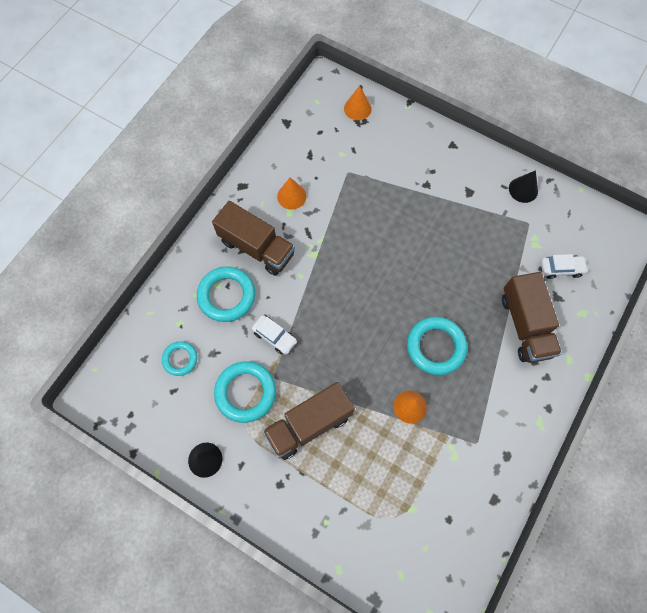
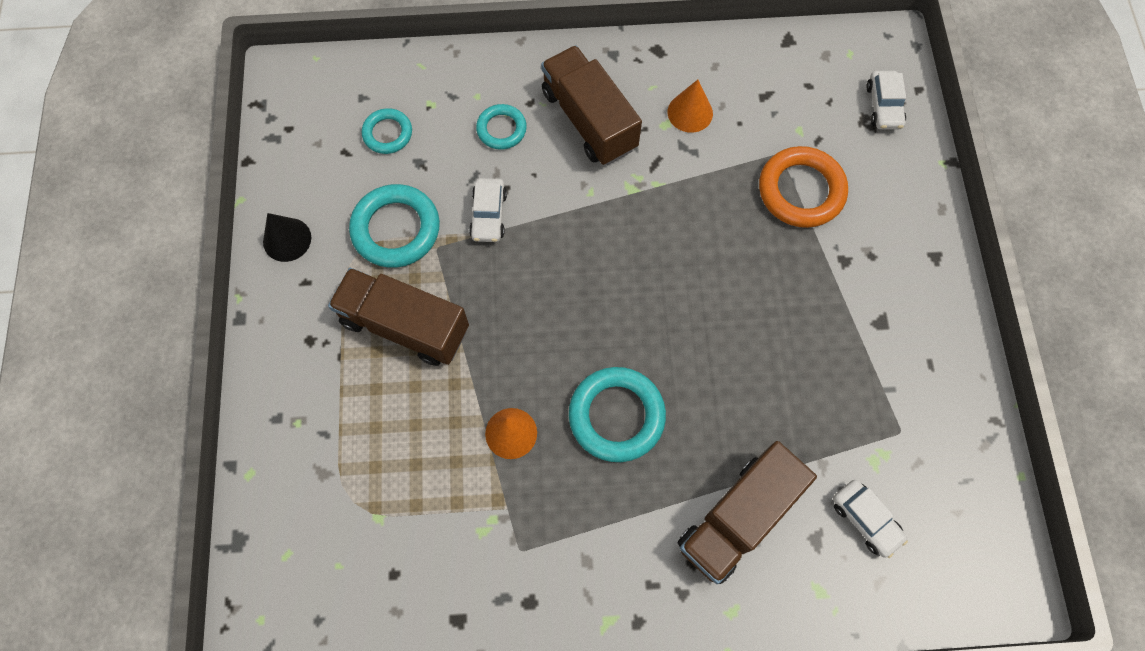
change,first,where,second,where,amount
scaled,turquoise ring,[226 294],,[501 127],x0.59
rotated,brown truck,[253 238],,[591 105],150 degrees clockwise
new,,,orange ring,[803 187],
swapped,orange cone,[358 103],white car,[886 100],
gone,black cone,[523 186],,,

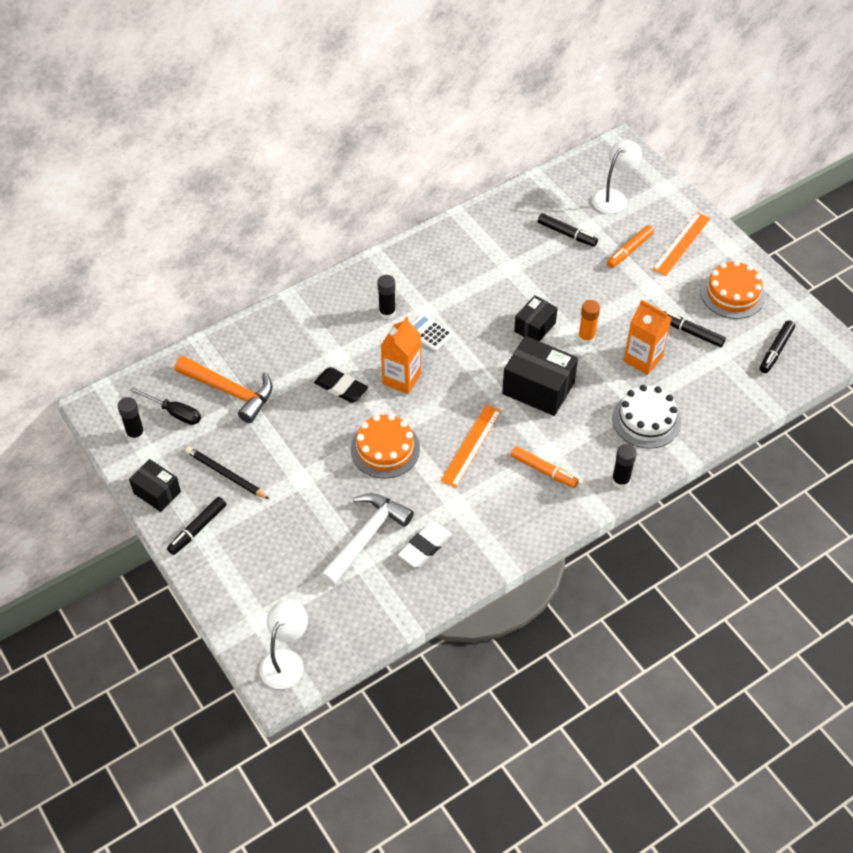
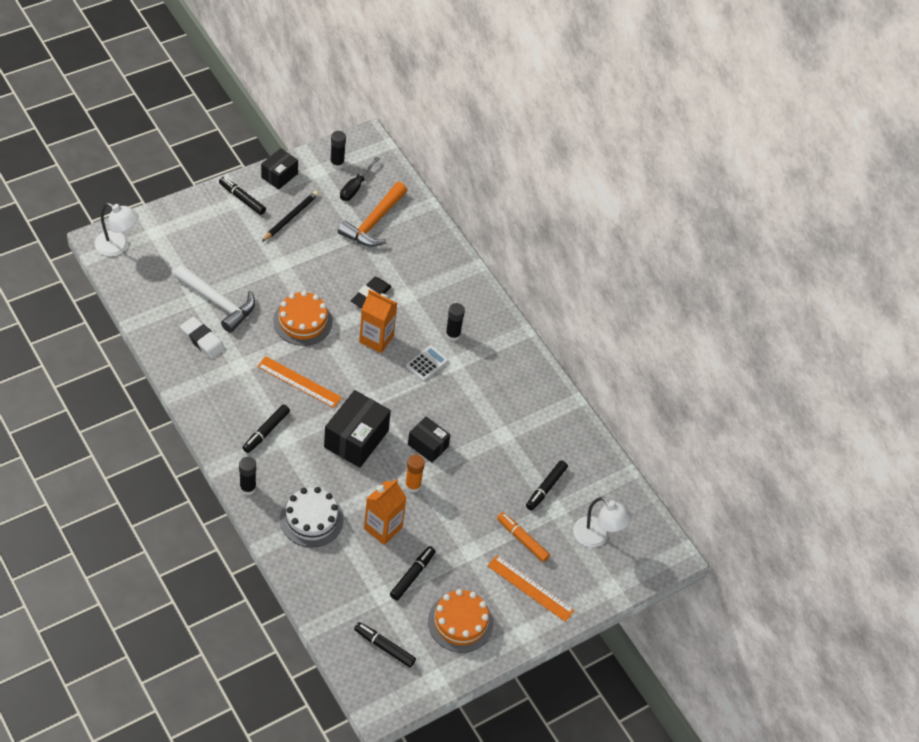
change,first,where,second,where,amount
repainted,orange marker,[545 467],black marker,[266 428],

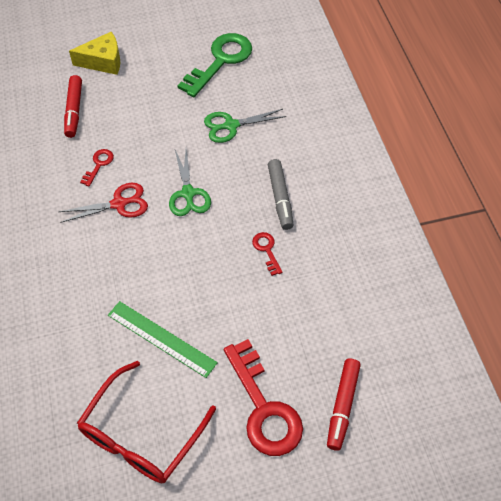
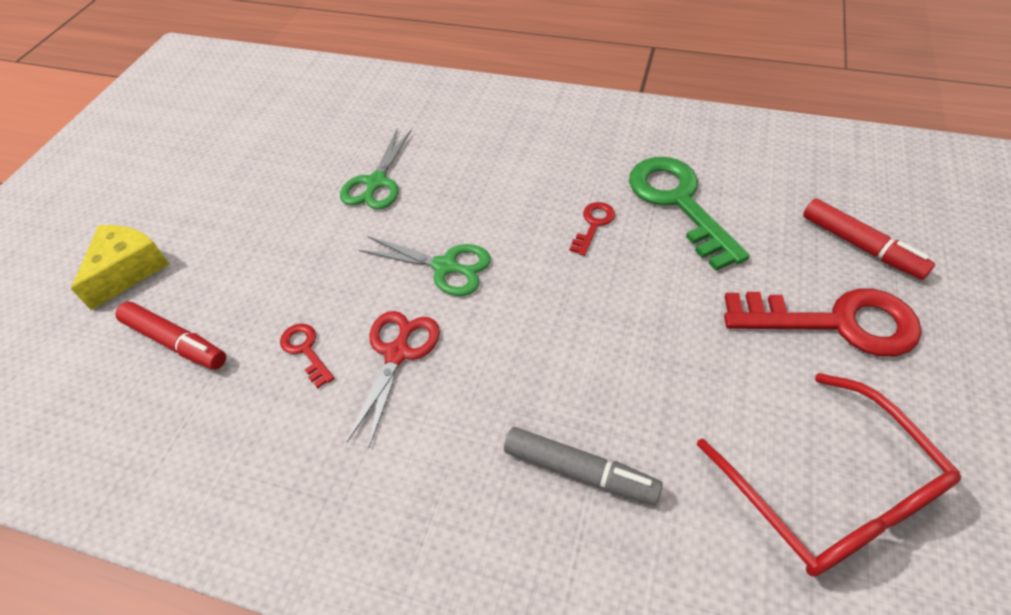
change,first,where,second,where,amount
shifted,grey marker,[280 194],,[583 466],
rotated,red key,[267 254],,[592 229],105 degrees clockwise
shifted,green key,[214 65],,[689 214],
gone,green ruler,[163 339],,,

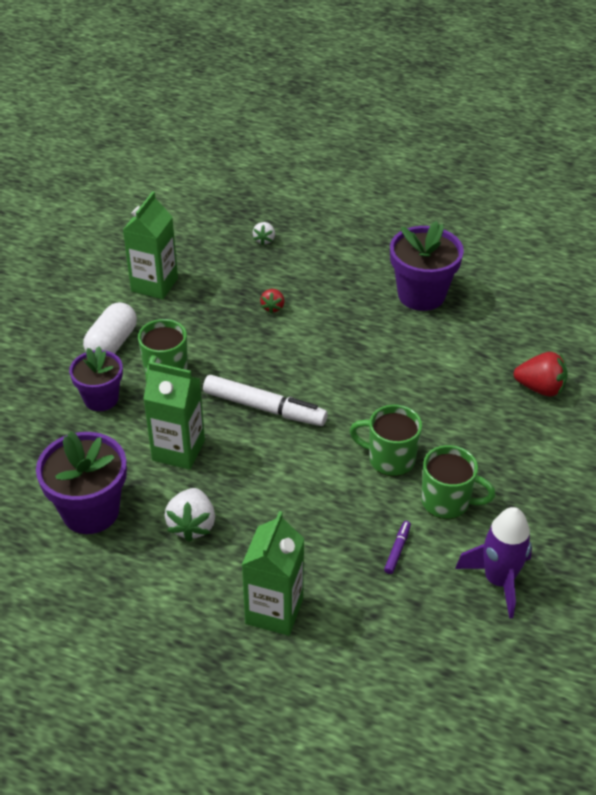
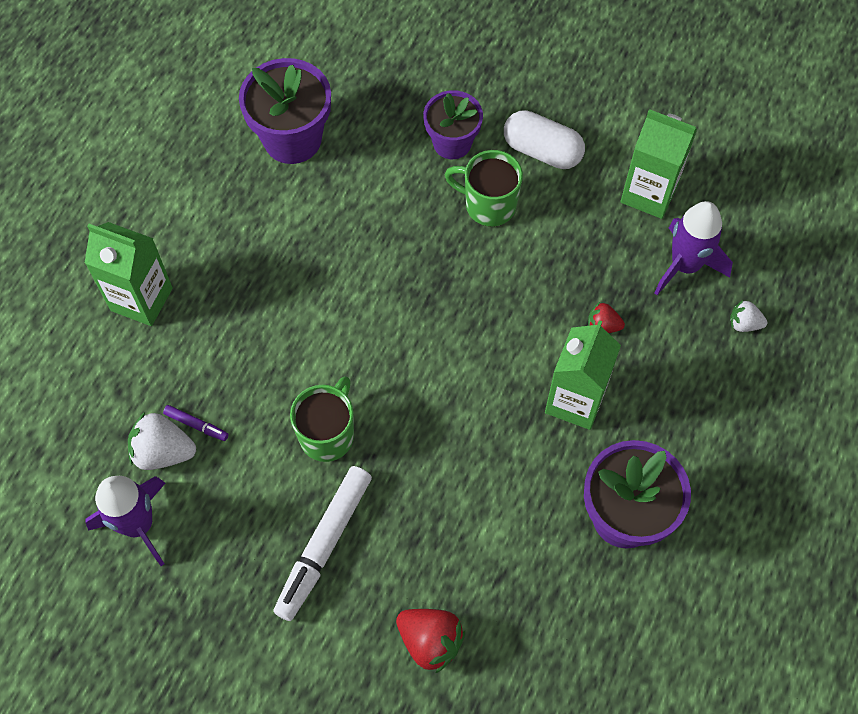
change,first,where,second,where,amount
shifted,white strawberry,[189 515],,[162 441],
shifted,white marker,[265 400],,[322 543],
rotated,red strawberry,[541 374],,[430 641],75 degrees counterclockwise
shifted,green carton,[174 415],,[583 375],
new,,,purple rocket,[693 248],
gone,green mug,[458 482],,,

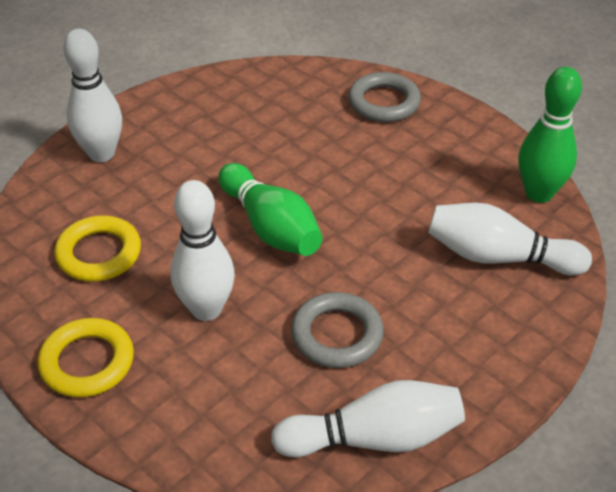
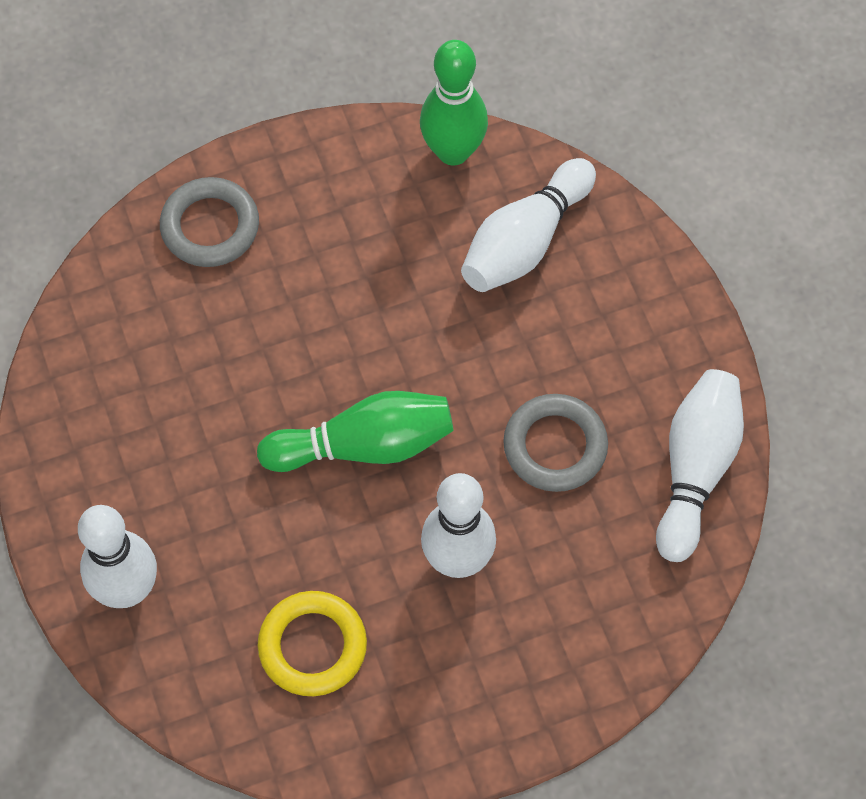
change,first,where,second,where,amount
gone,yellow ring,[86 358],,,

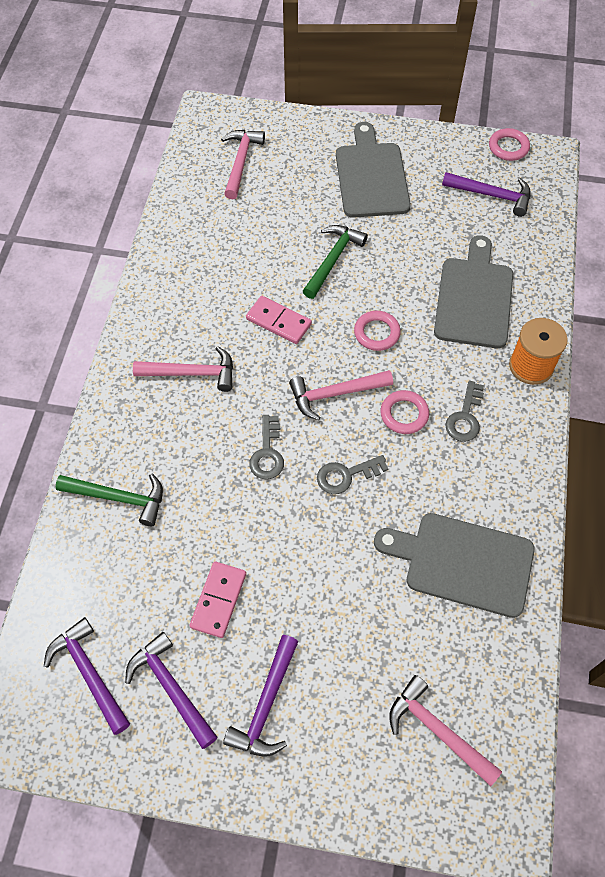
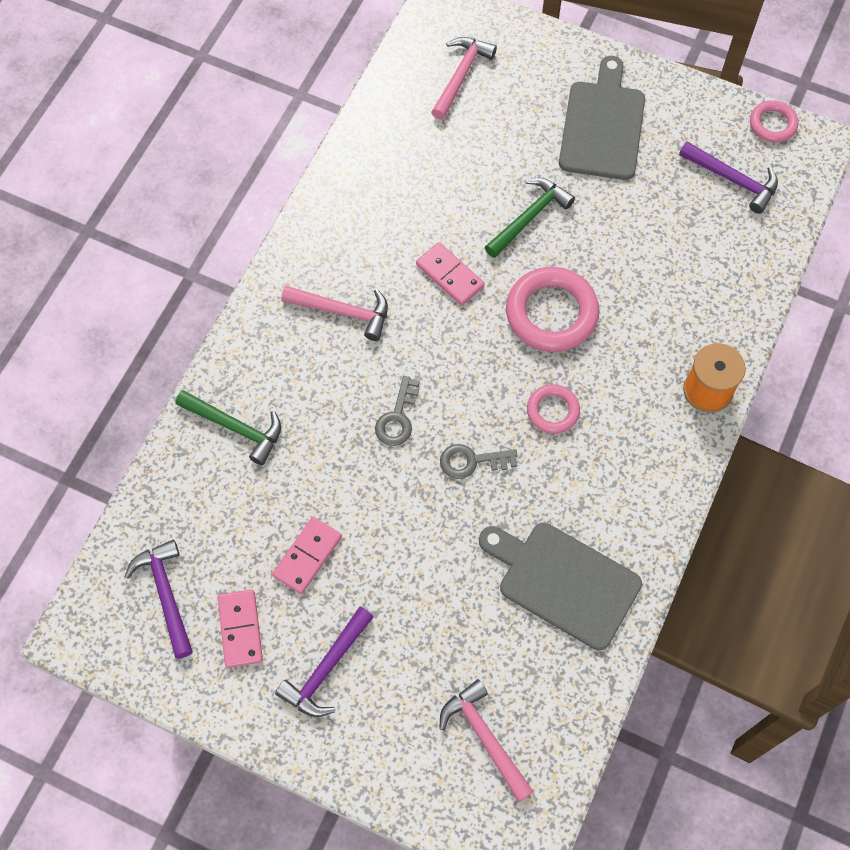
change,first,where,second,where,amount
swapped,purple hammer,[171 690],pink domino,[240 628],
scaled,pink ring,[377 331],,[552 309],x1.81
gone,pink hammer,[341 395],,,
gone,grey cutting board,[473 291],,,
gone,grey key,[464 411],,,

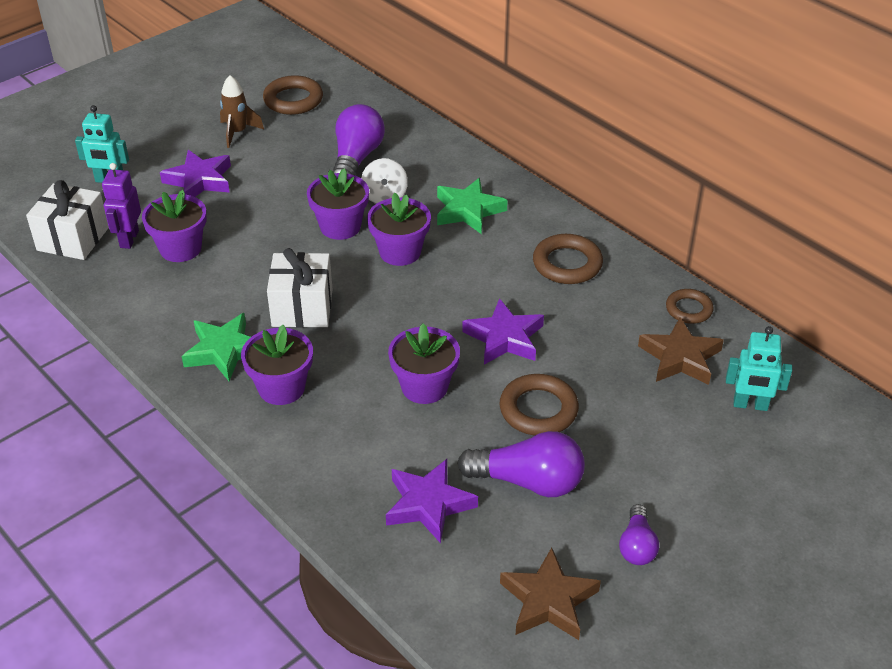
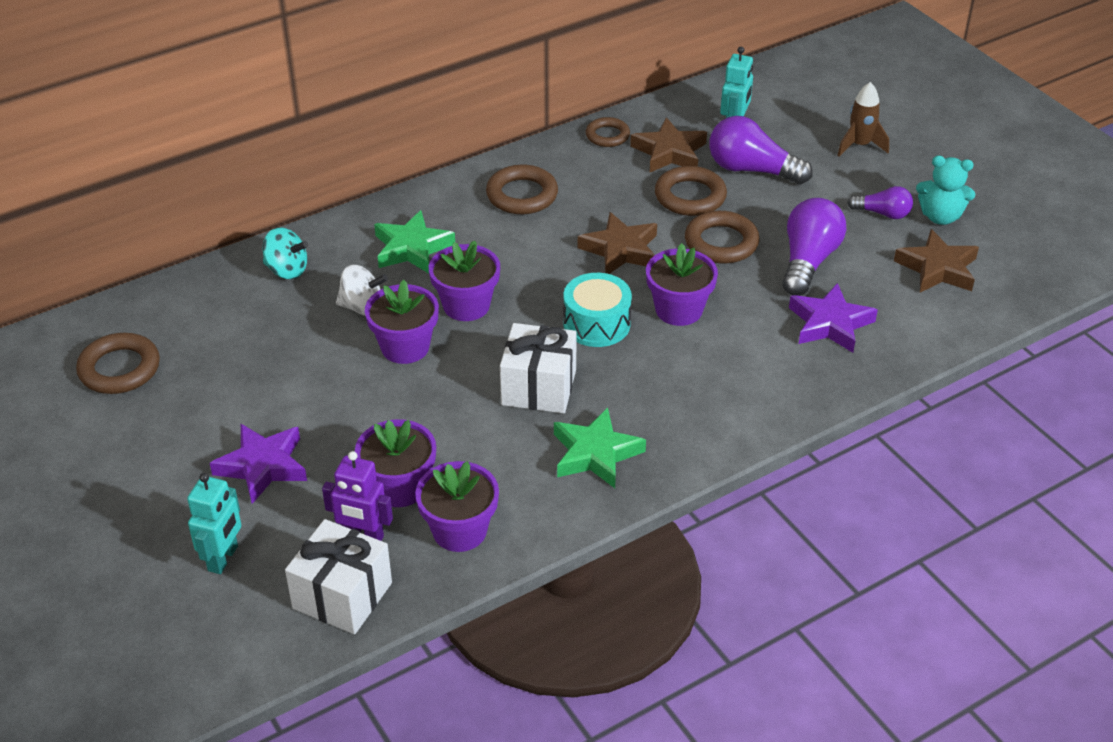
change,first,where,second,where,amount
new,,,turquoise spinning top,[285 253],
shifted,purple flower pot,[277 365],,[457 506],
new,,,turquoise drum,[597 310],
repainted,purple star,[503 331],brown star,[617 243],
new,,,brown ring,[691 191],
shifted,purple light bulb,[359 139],,[761 150],
shifted,brown rocket,[242 111],,[863 119],
new,,,turquoise teddy bear,[946 190],

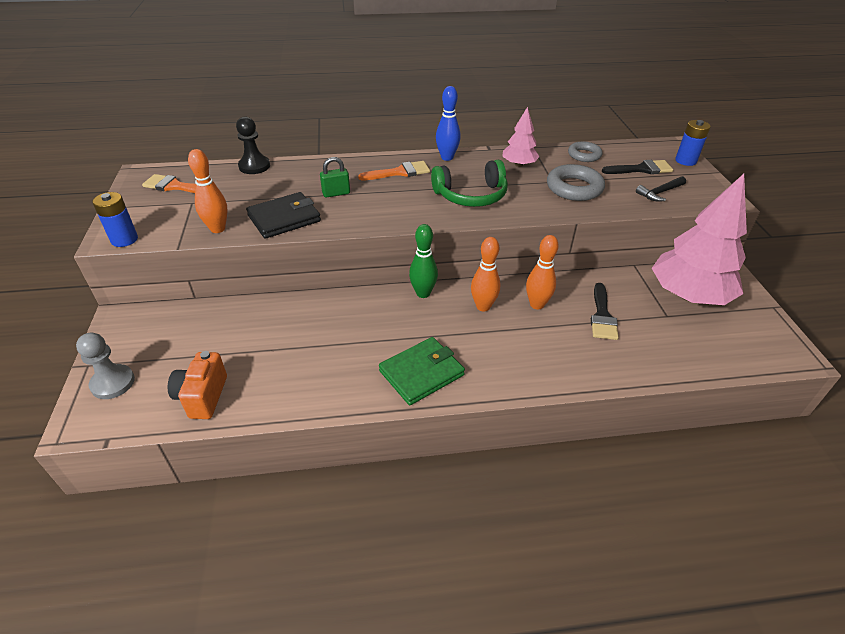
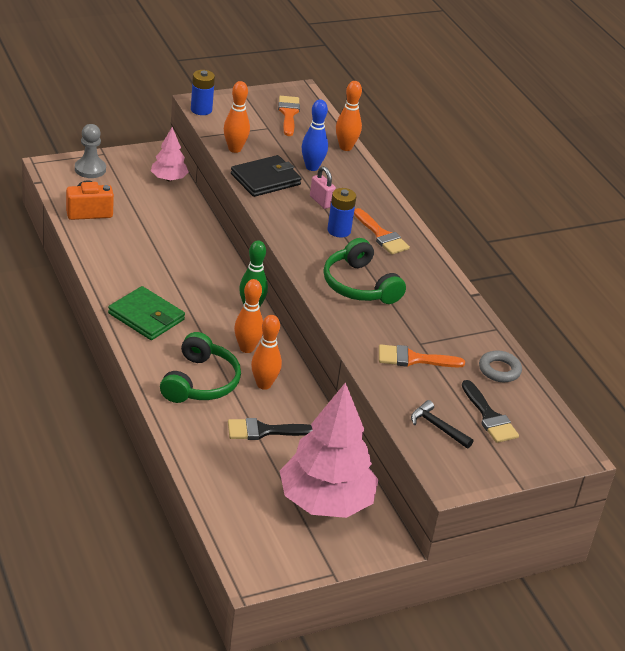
change,first,where,second,where,amount
shifted,pink tree,[521 137],,[170 154],
new,,,green headphones,[200 367],
rotated,black wallet,[283 215],,[266 176],75 degrees counterclockwise
shifted,blue bowling pin,[448 123],,[314 135],
repainted,green padlock,[335 177],pink padlock,[323 187],
shifted,blue battery,[693 143],,[341 212],
swapped,black pawn,[253 145],orange bowling pin,[349 116],
swapped,grey ring,[576 182],orange brush,[422 355],

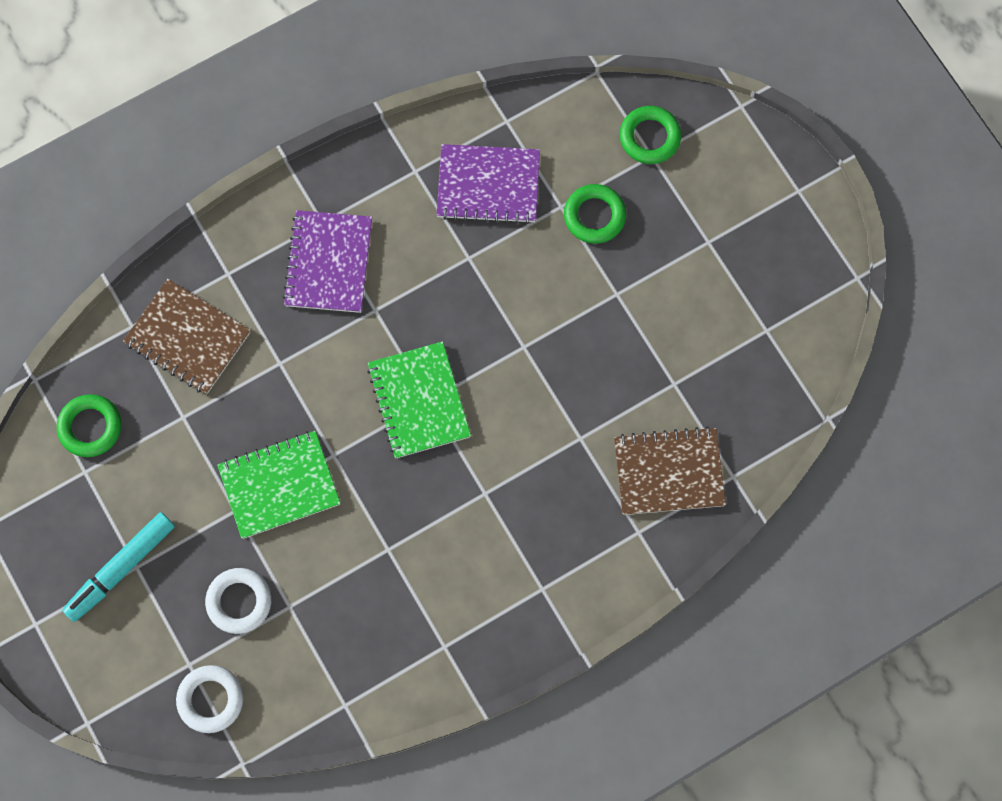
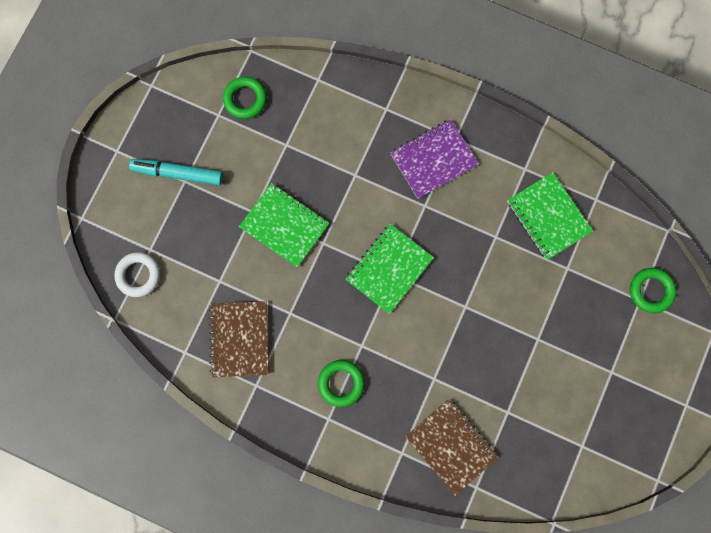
change,first,where,second,where,amount
shifted,brown notebook,[187 336],,[239 339],
shifted,green ring,[595 214],,[341 383],
repainted,purple notebook,[488 184],green notebook,[550 216],
gone,white ring,[238 601],,,

